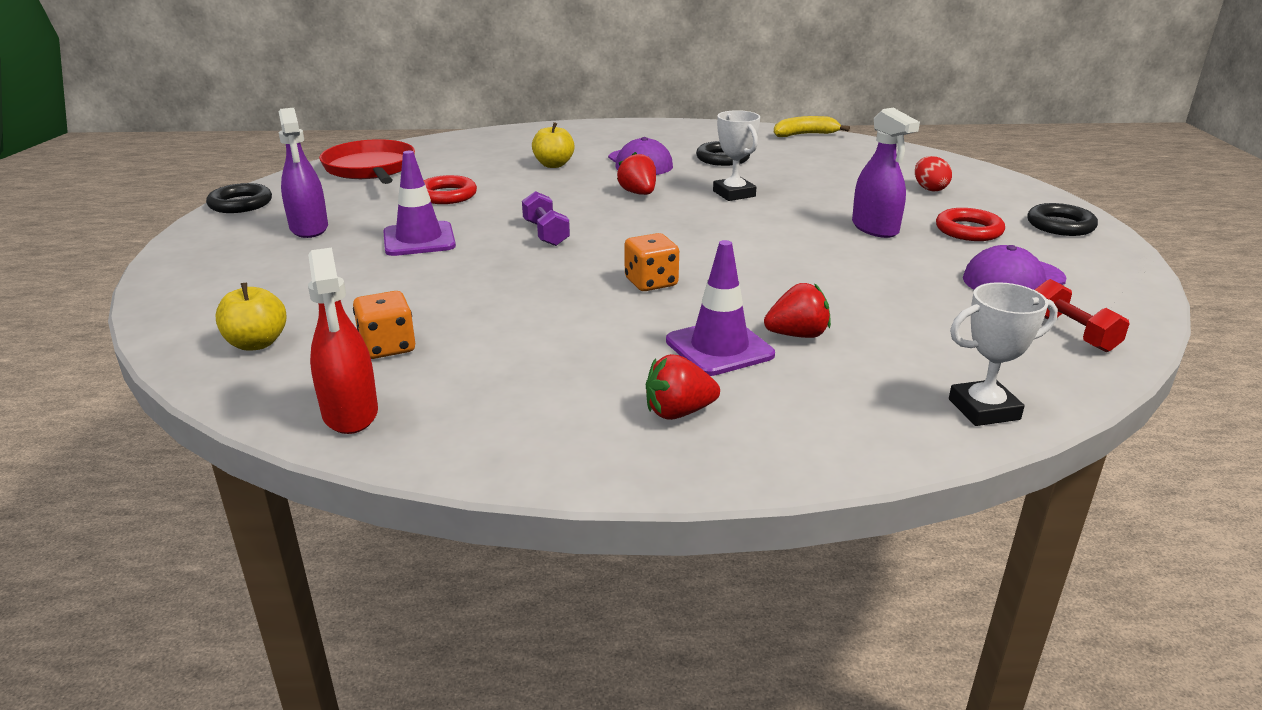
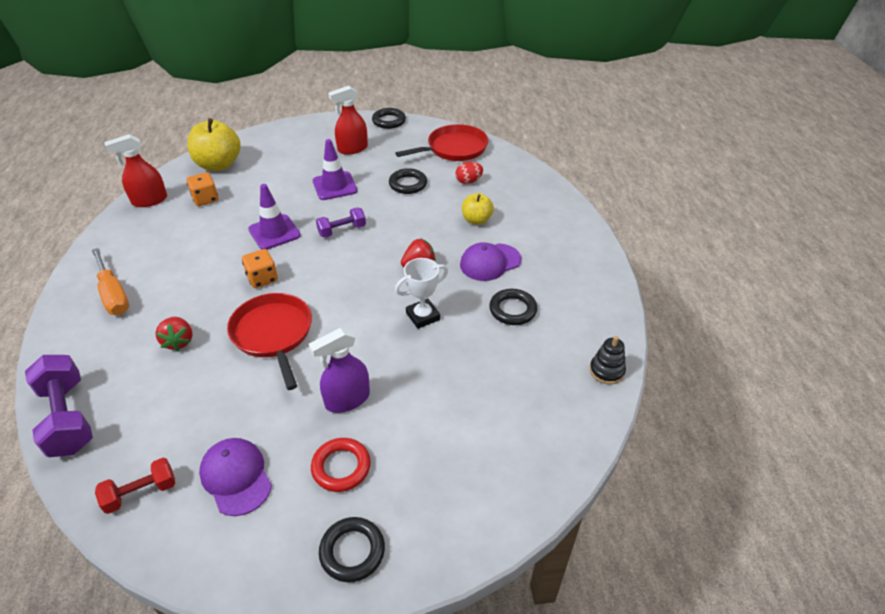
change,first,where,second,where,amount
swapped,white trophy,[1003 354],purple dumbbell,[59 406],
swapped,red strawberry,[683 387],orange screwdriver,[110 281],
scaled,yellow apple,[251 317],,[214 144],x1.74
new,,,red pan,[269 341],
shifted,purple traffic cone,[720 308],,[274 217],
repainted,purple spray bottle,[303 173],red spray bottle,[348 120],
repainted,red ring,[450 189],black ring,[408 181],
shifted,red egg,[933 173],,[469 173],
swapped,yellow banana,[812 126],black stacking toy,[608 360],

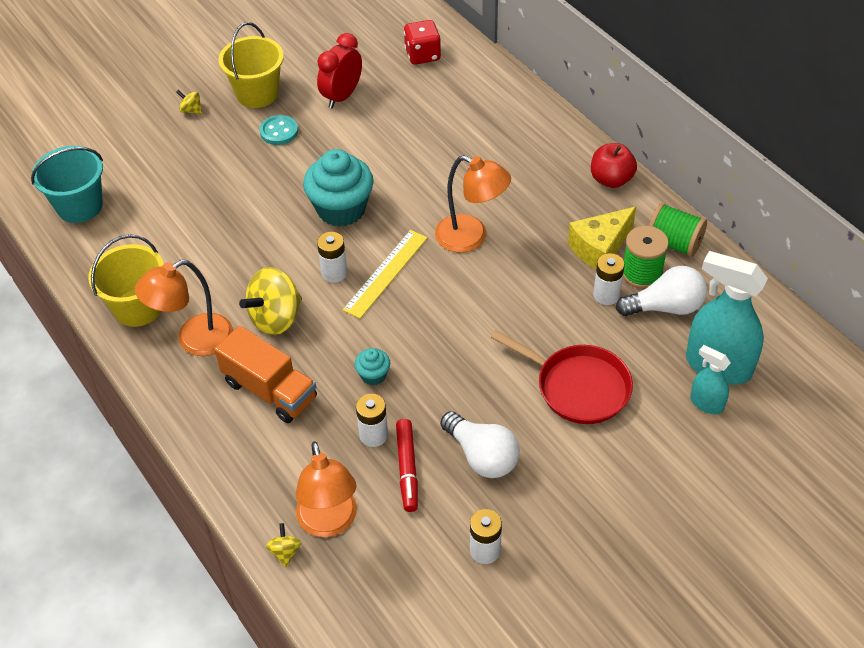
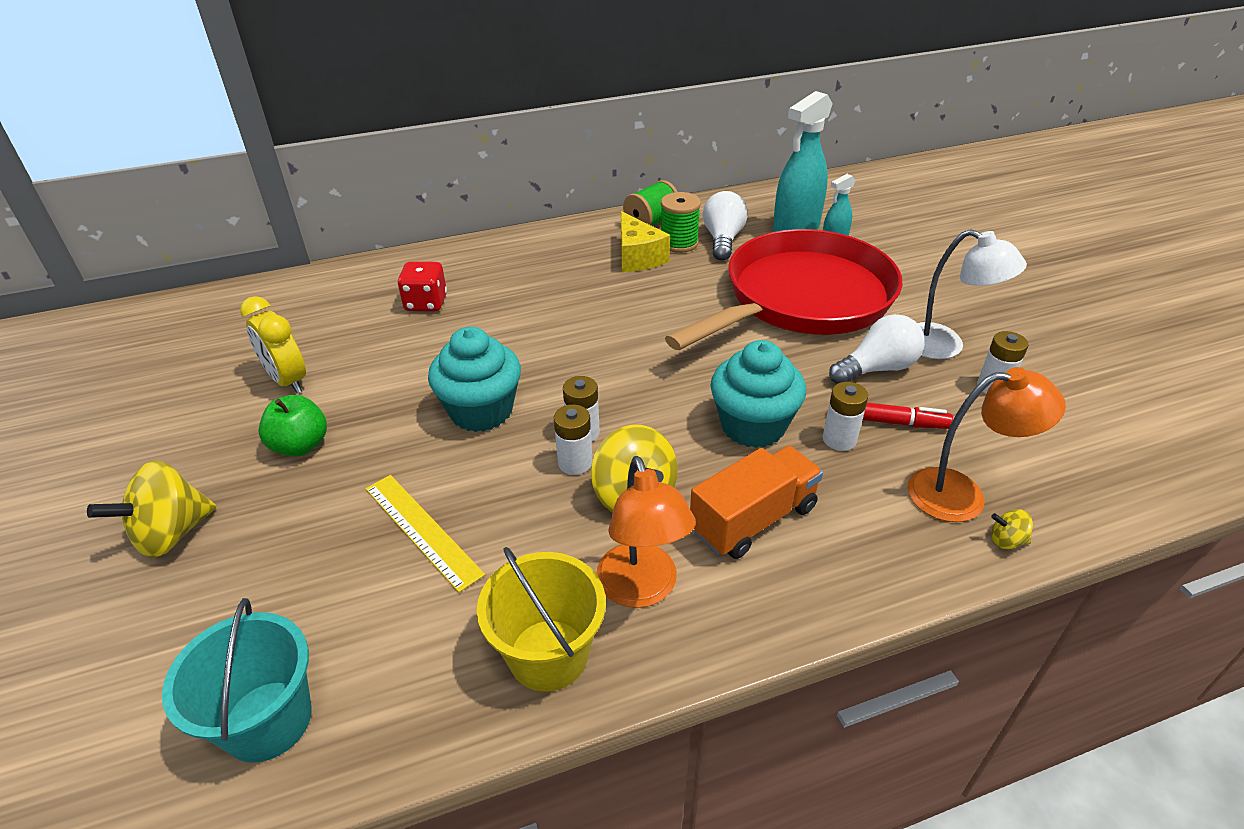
change,first,where,second,where,amount
scaled,yellow spinning top,[189 102],,[151 509],x2.19
repainted,red clock,[339 70],yellow clock,[273 345],
swapped,turquoise button,[279 130],green apple,[292 425],
shifted,yellow ruler,[385 274],,[425 534],
shifted,red dice,[422 42],,[422 286],
shifted,white battery,[609 279],,[573 439],
scaled,red pan,[561 377],,[783 289],x1.87
scaled,turquoise cupcake,[372 366],,[758 394],x2.15
new,,,white lamp,[972 294],
gone,yellow bucket,[251 65],,,
gone,orange lamp,[473 204],,,
gone,red apple,[614 165],,,

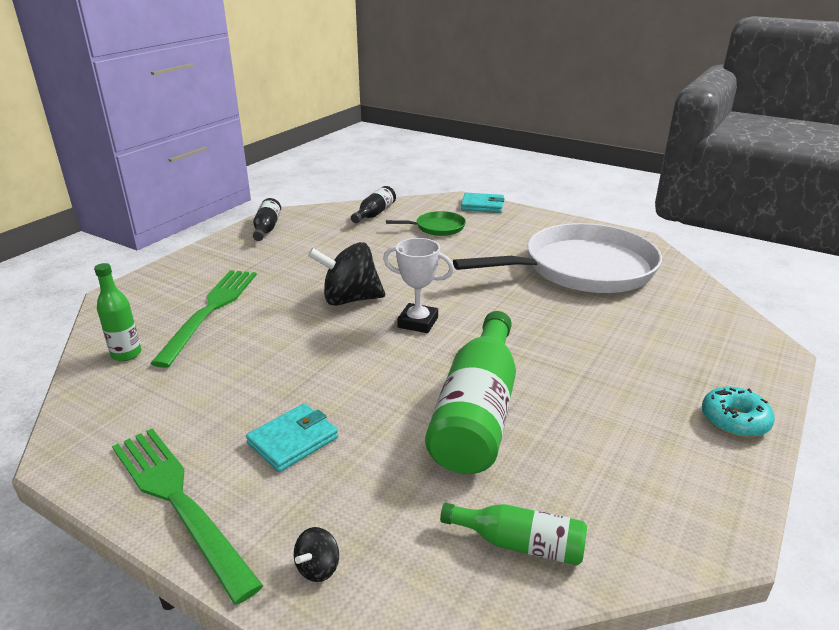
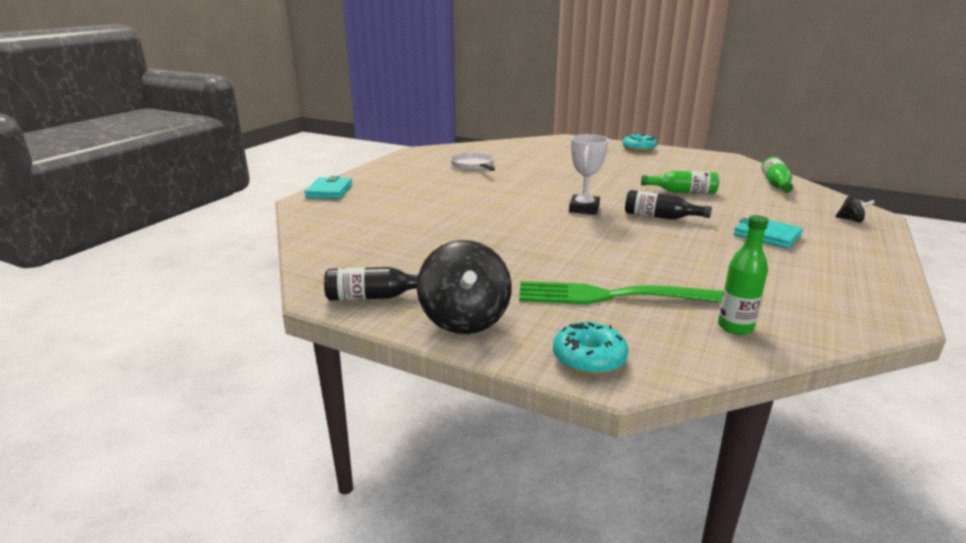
change,first,where,second,where,amount
shifted,black spinning top,[346 274],,[464 287],
scaled,white pan,[557 258],,[472 161],x0.43
new,,,turquoise donut,[591 348],
shifted,black bottle,[373 204],,[668 204],
scaled,green bottle,[470 392],,[680 182],x0.51
gone,green fork,[187 516],,,
gone,green pan,[426 223],,,

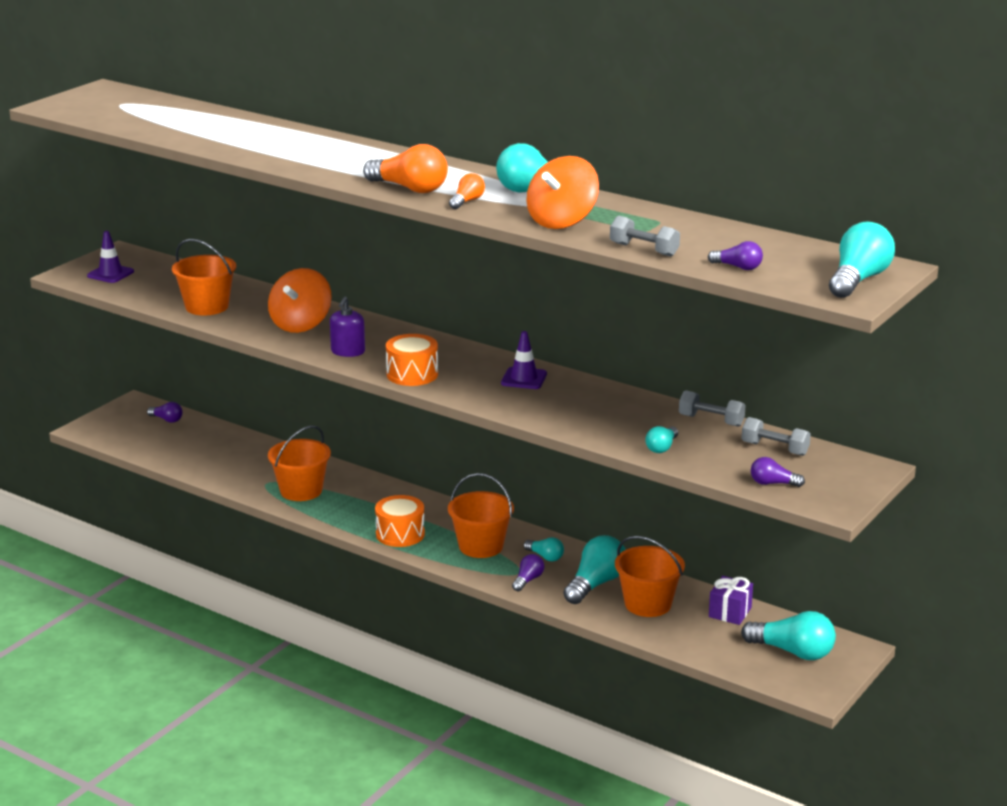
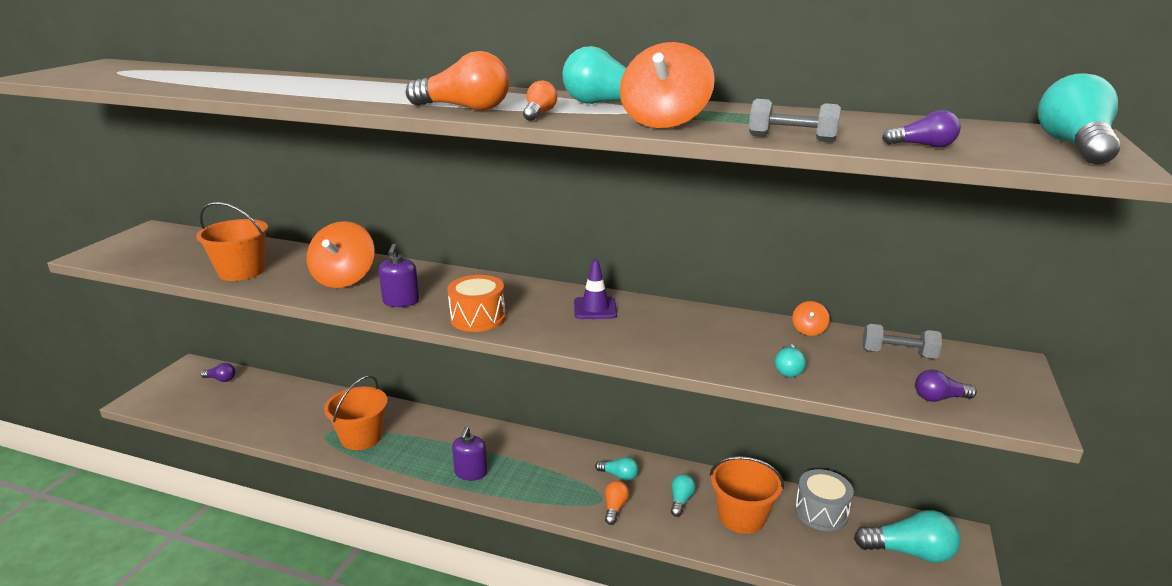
change,first,where,second,where,amount
swapped,orange drum,[400 521],purple soap dispenser,[470 454],
repainted,purple light bulb,[528 573],orange light bulb,[617 503],
scaled,turquoise light bulb,[594 569],,[683 495],x0.54
swapped,grey dumbbell,[712 408],orange spinning top,[810 318],
swapped,purple gift,[731 600],grey drum,[824 500],
gone,purple traffic cone,[110 257],,,
gone,orange bucket,[481 515],,,

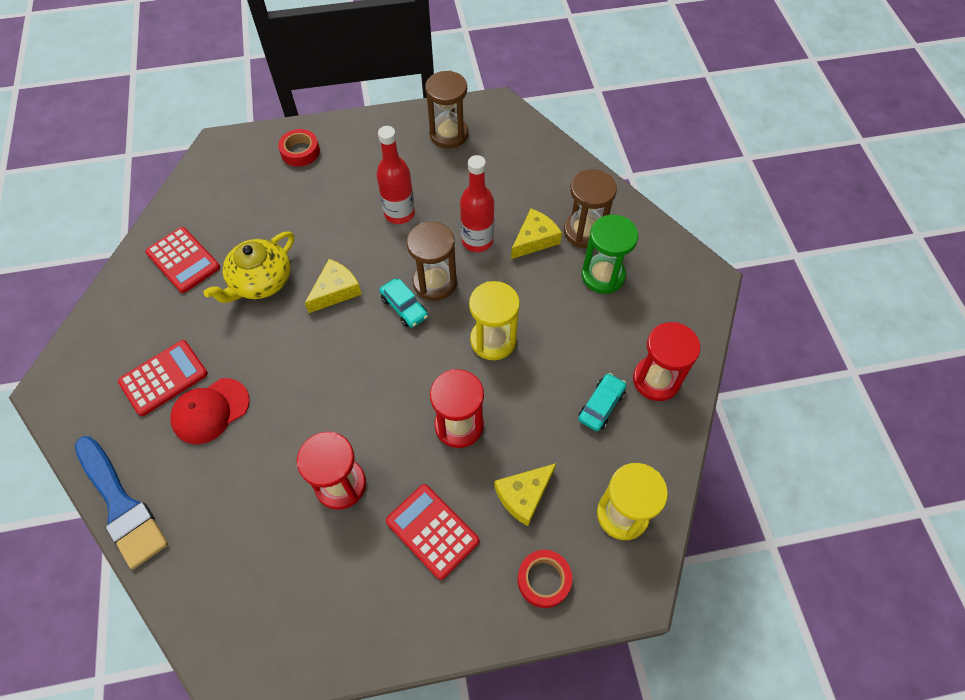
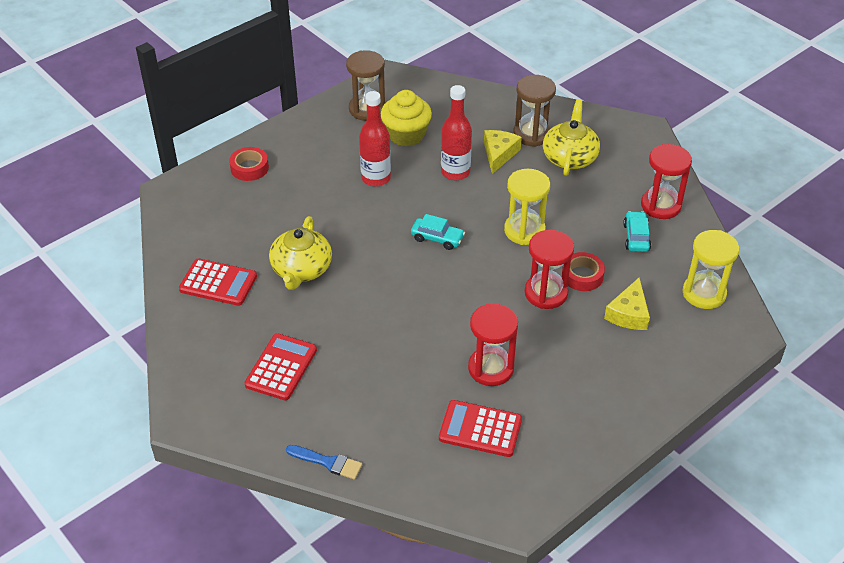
change,first,where,second,where,amount
scaled,blue brush,[121 502],,[324 462],x0.54
new,,,yellow cupcake,[406 118],
shifted,red calculator,[432 532],,[480 428],
swapped,green hourglass,[610 254],yellow teapot,[571 138],
shifted,red tape,[545 579],,[583 271],
gone,red cap,[210 411],,,
gone,yellow cheese,[333 286],,,
gone,brown hourglass,[432 261],,,

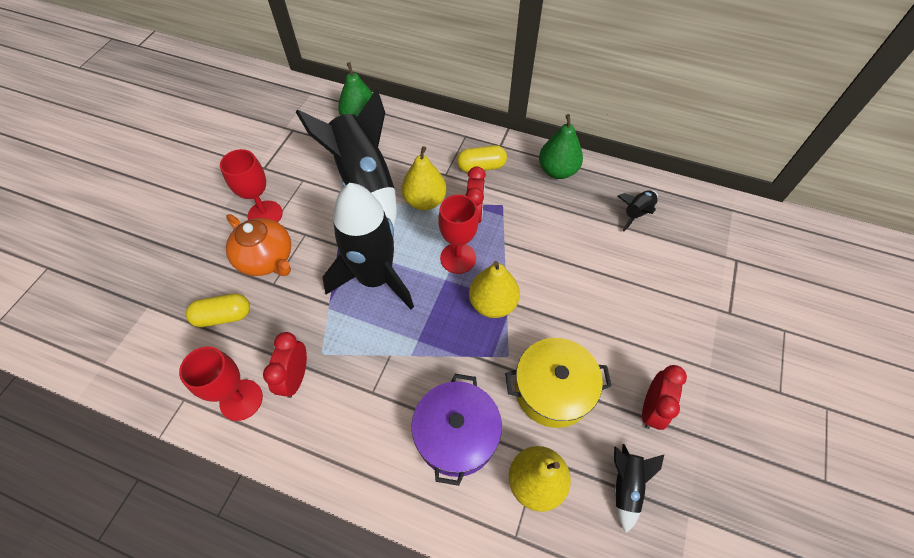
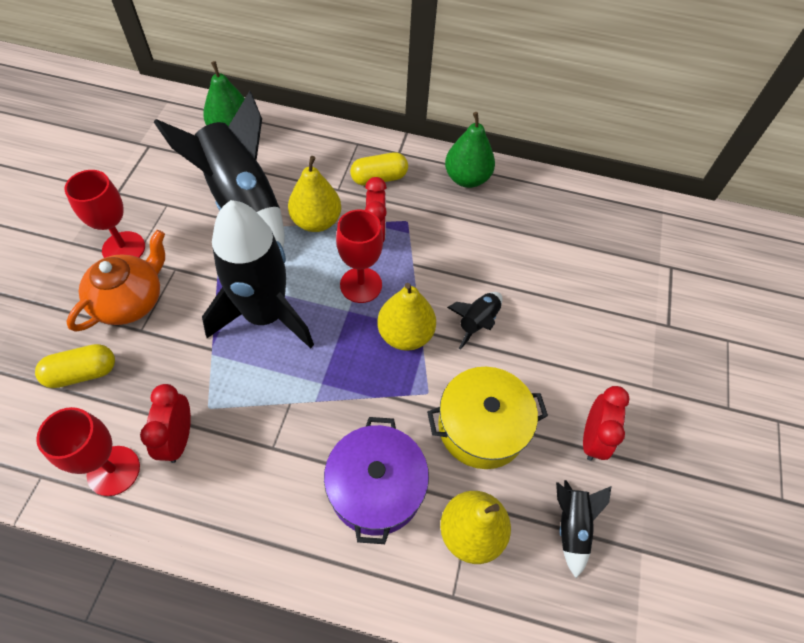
change,first,where,second,where,amount
rotated,orange teapot,[258 245],,[116 281],90 degrees counterclockwise
shifted,black rocket,[637 211],,[474 321],

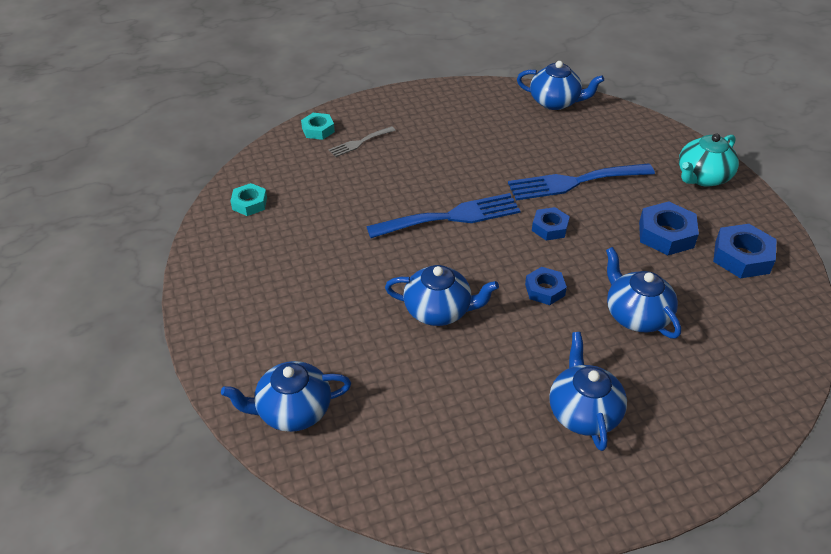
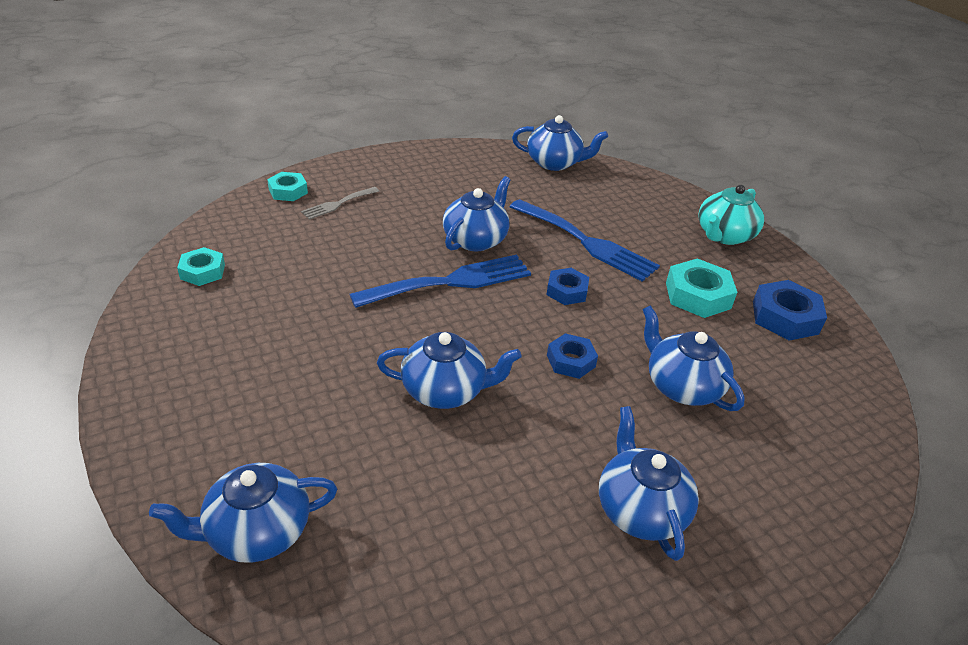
change,first,where,second,where,amount
new,,,blue teapot,[477 213],
rotated,blue fork,[581 181],,[585 240],120 degrees counterclockwise
repainted,blue nut,[669 228],turquoise nut,[701 288],

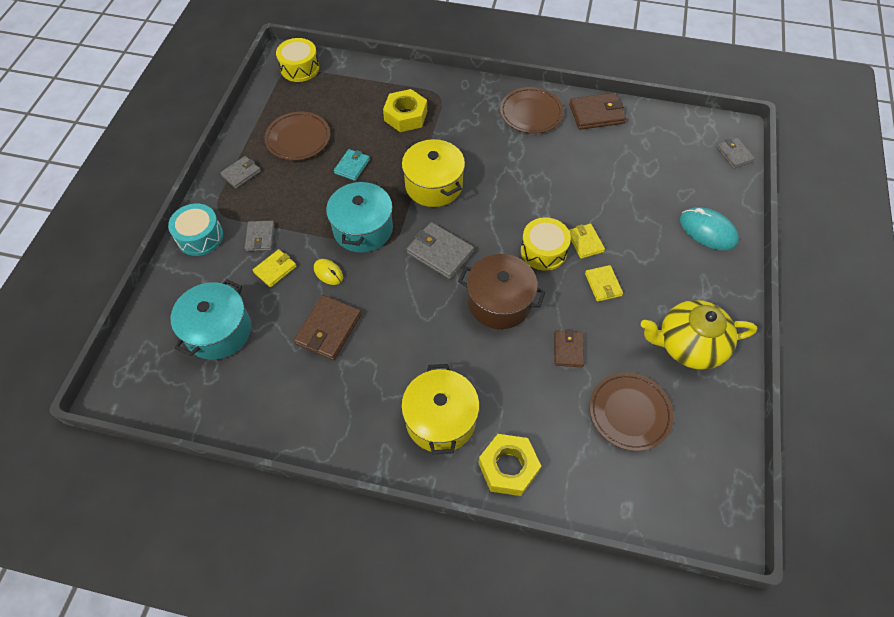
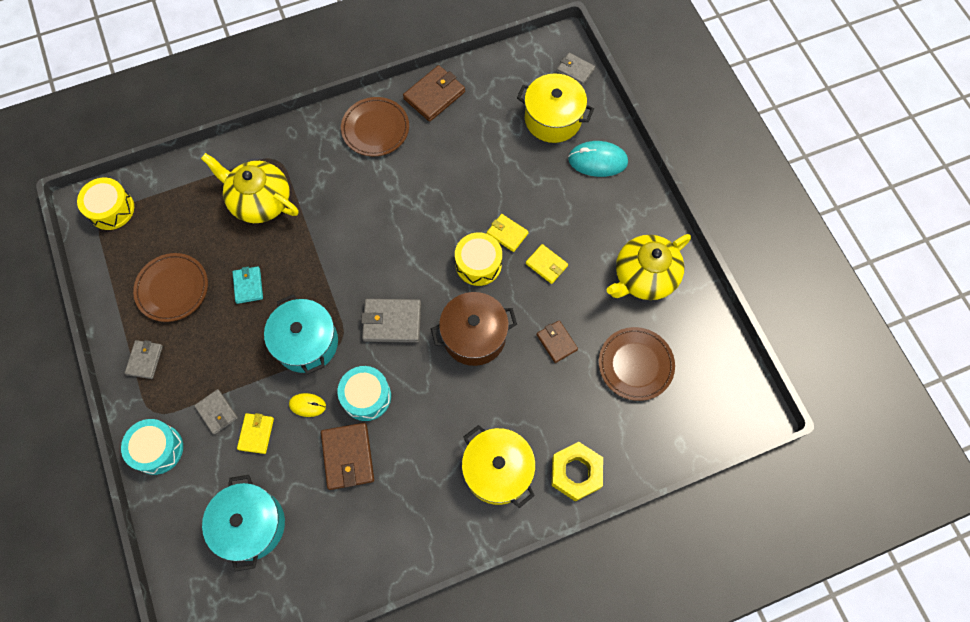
change,first,where,second,where,amount
swapped,yellow nut,[405 110],yellow teapot,[250 188],
new,,,turquoise drum,[364 393],
shifted,yellow pot,[433 173],,[555 108],

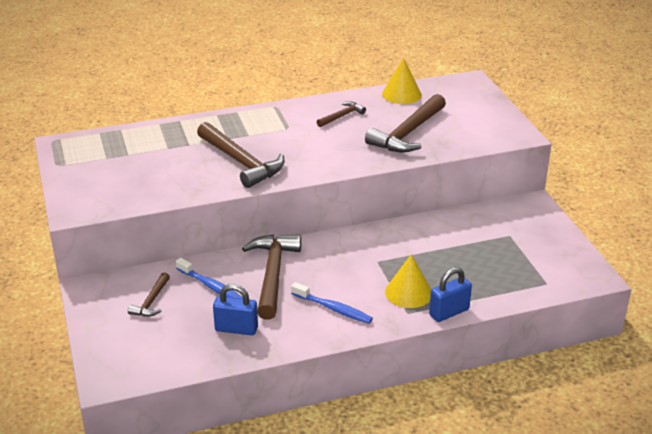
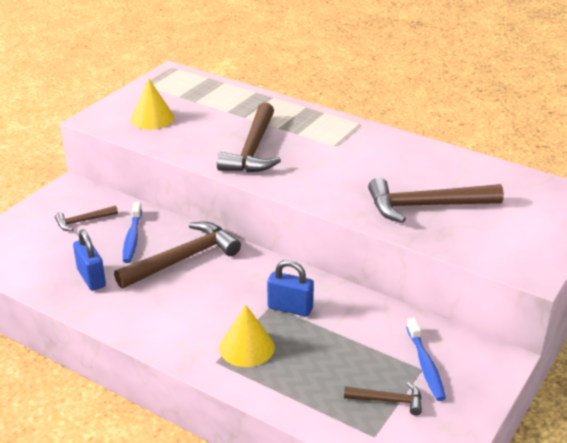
change,first,where,second,where,amount
shifted,yellow cone,[402 81],,[153 103],
shifted,blue padlock,[450 294],,[290 288],
shifted,brown hammer,[341 114],,[383 399],
shifted,blue toothbrush,[332 303],,[426 359],

